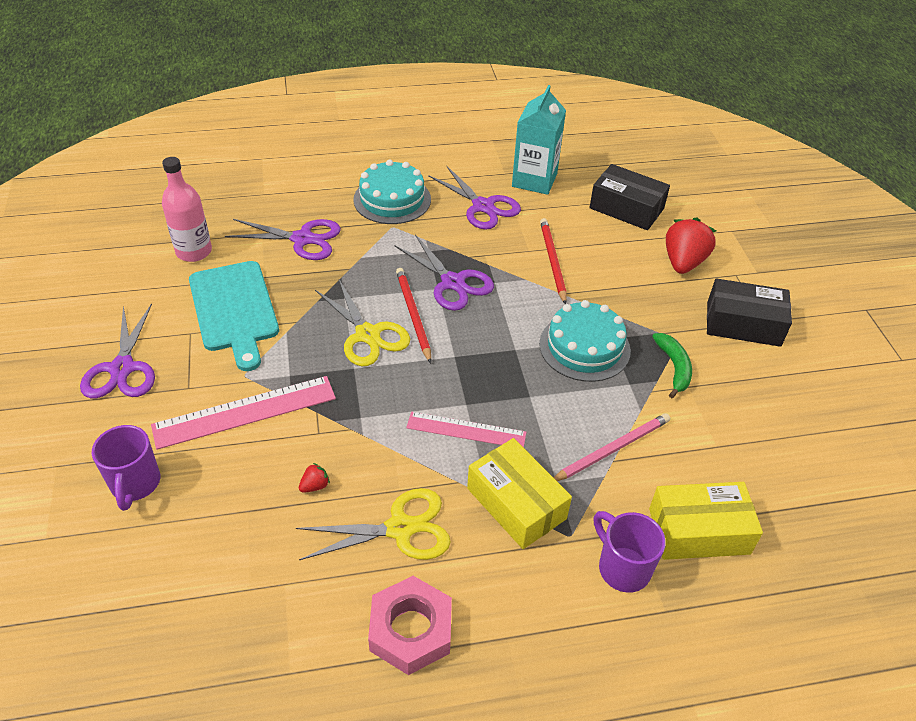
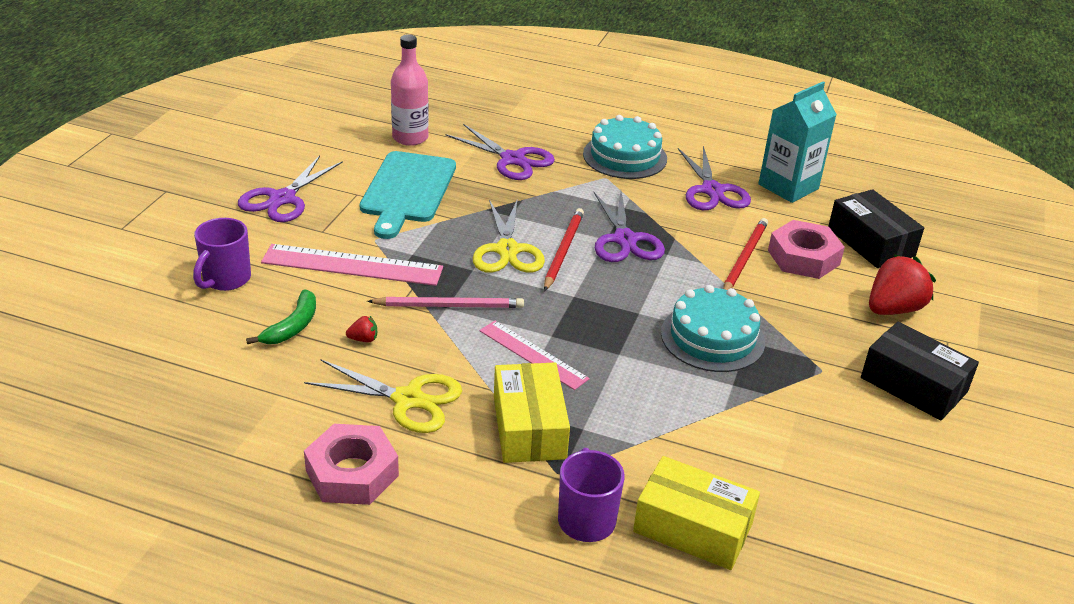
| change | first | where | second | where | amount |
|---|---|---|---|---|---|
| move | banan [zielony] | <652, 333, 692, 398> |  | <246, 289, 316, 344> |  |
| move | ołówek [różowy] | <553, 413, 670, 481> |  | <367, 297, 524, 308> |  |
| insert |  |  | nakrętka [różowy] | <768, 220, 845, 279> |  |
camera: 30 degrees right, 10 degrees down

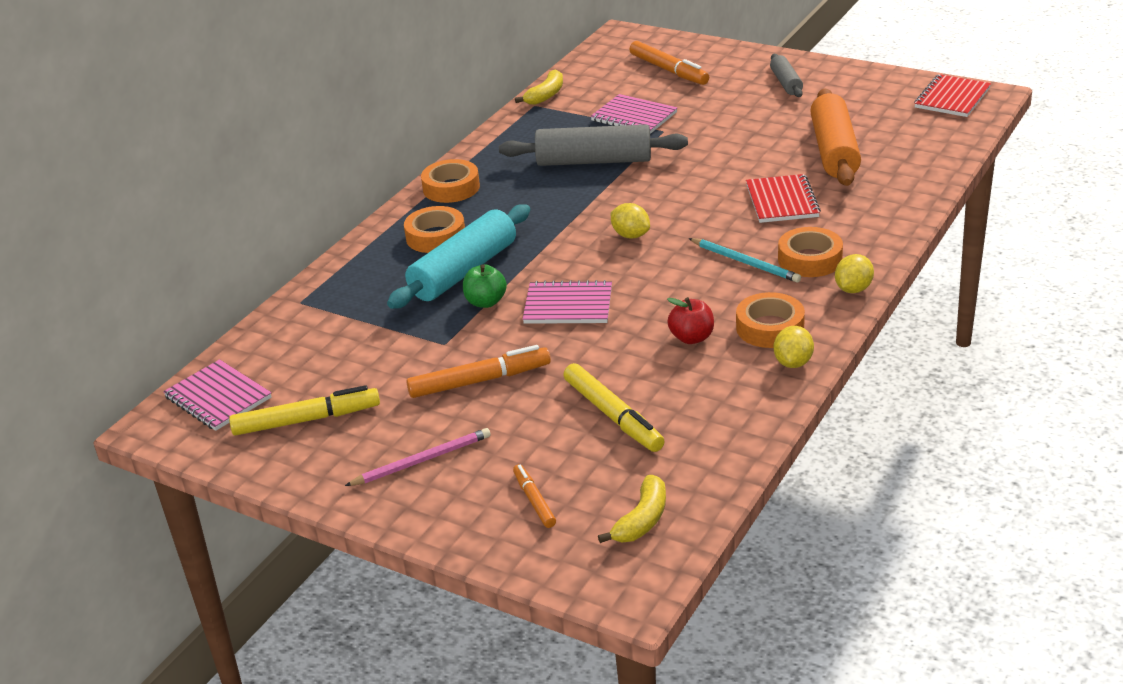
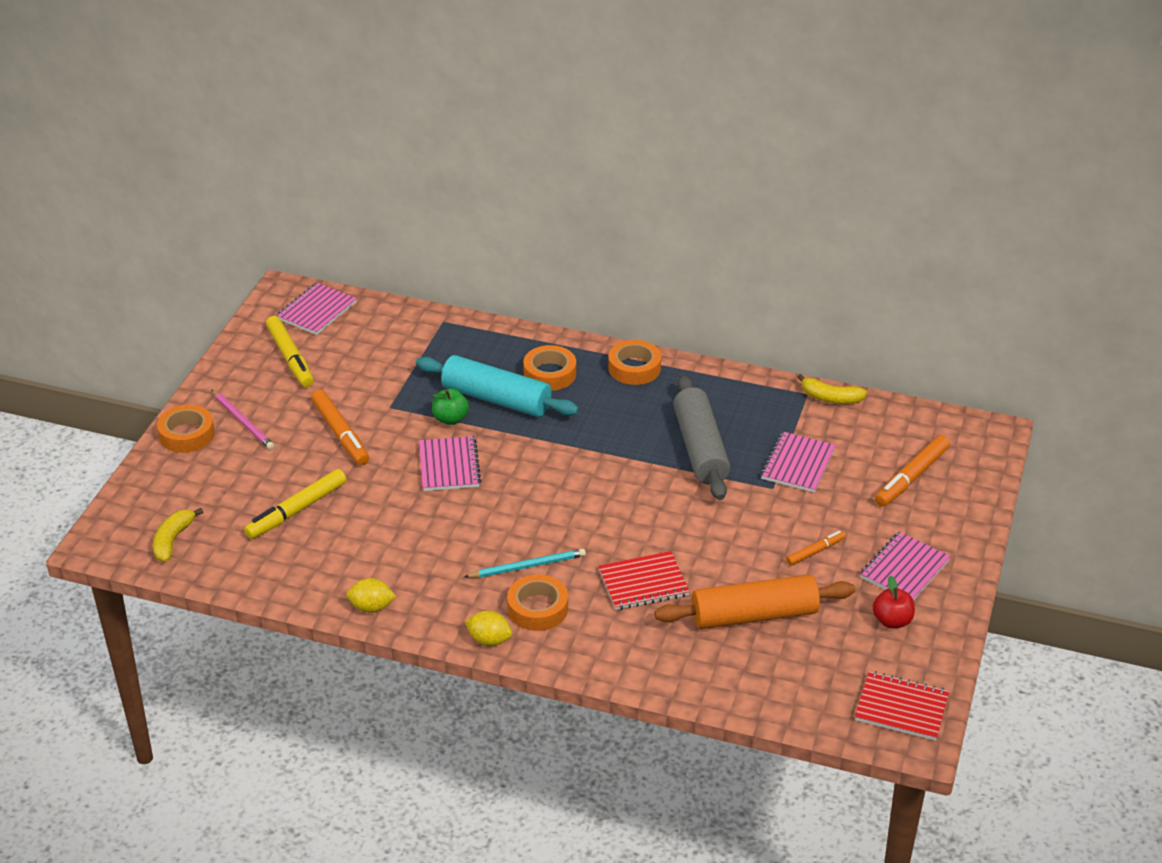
| change | first | where | second | where | amount |
|---|---|---|---|---|---|
| rotate | banan [żółty] | <598, 475, 666, 543> |  | <153, 508, 203, 562> | 90 degrees clockwise |
| move | taśma klejąca [pomarańczowy] | <736, 292, 805, 348> |  | <157, 405, 215, 453> |  |
| rotate | ołówek [turkusowy] | <689, 238, 801, 282> |  | <464, 549, 586, 578> | 135 degrees counterclockwise |
| move | flamaster [pomarańczowy] | <513, 464, 556, 528> |  | <786, 531, 846, 566> |  |
| replace | wałek do ciasta [szary] | <770, 54, 803, 97> | zeszyt [różowy] | <860, 532, 951, 601> |  |
| move | jabłko [czerwony] | <667, 297, 714, 344> |  | <873, 575, 915, 629> |  |
| delete | cytryna [żółty] | <611, 203, 650, 238> |  |  |  |
camera: 75 degrees right, 5 degrees up

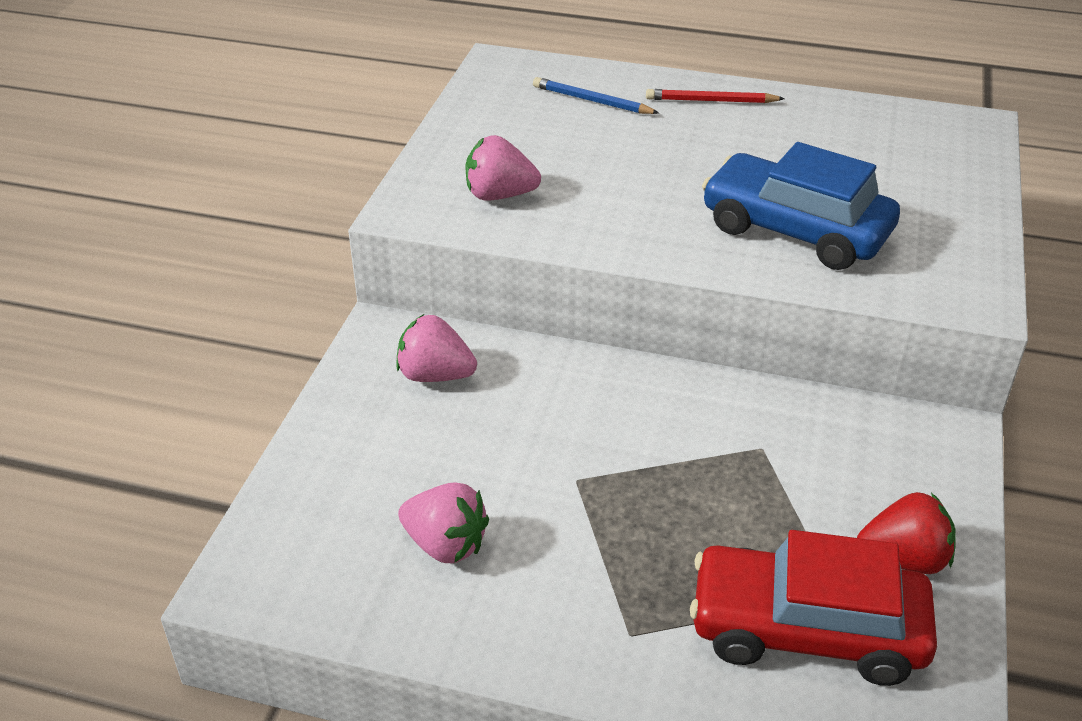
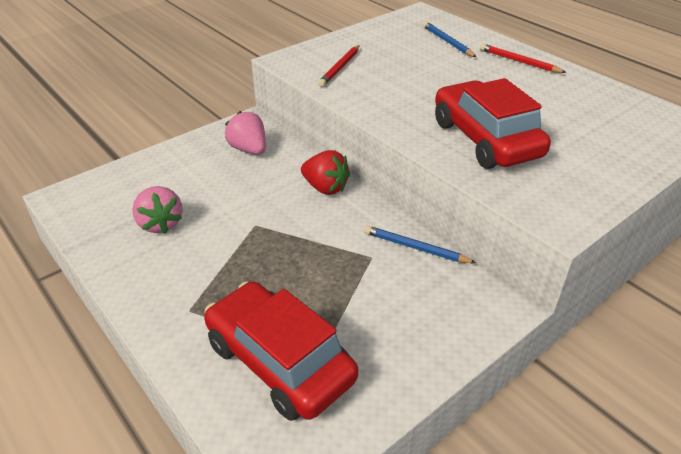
| change | first | where | second | where | amount |
|---|---|---|---|---|---|
| move | truskawka [czerwony] | <857, 492, 956, 574> |  | <301, 150, 350, 195> |  |
| replace | truskawka [różowy] | <466, 135, 541, 201> | ołówek [czerwony] | <318, 45, 360, 87> |  |
| insert |  |  | ołówek [niebieski] | <364, 225, 476, 263> |  |
| recolor | samochód [niebieski] | <702, 142, 900, 270> | samochód [czerwony] | <435, 78, 551, 169> |  |
camera: 35 degrees right, 0 degrees up

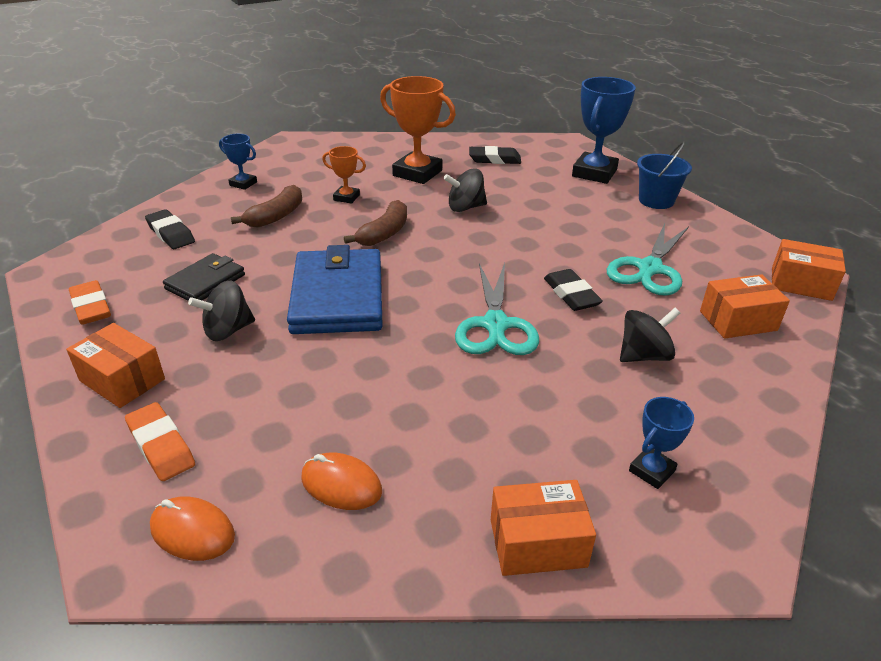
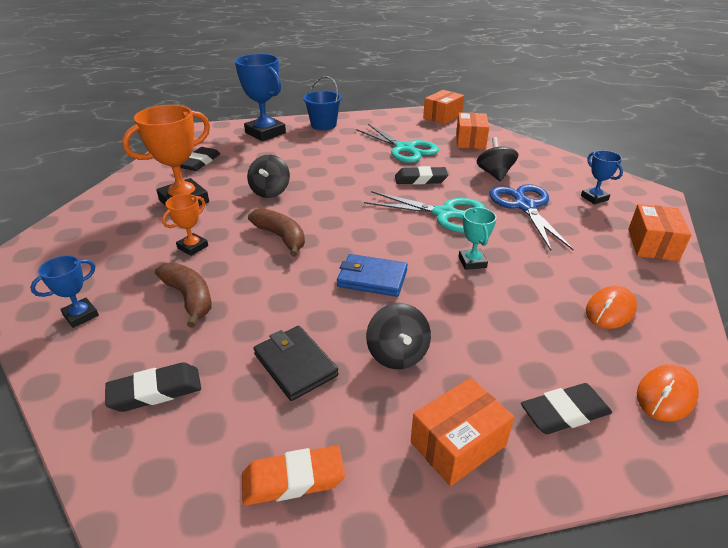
| change | first | where | second | where | amount |
|---|---|---|---|---|---|
| resize | portfel [niebieski] | <287, 245, 383, 334> |  | <337, 254, 408, 297> | x0.55 |
| insert |  |  | puchar [turkusowy] | <459, 207, 497, 270> |  |
| insert |  |  | nożyczki [niebieski] | <489, 184, 574, 251> |  |
| recolor | gumka do mazania [pomarańczowy] | <125, 402, 195, 481> | gumka do mazania [czarny] | <521, 383, 612, 434> |  |
camera: 70 degrees left, 0 degrees up

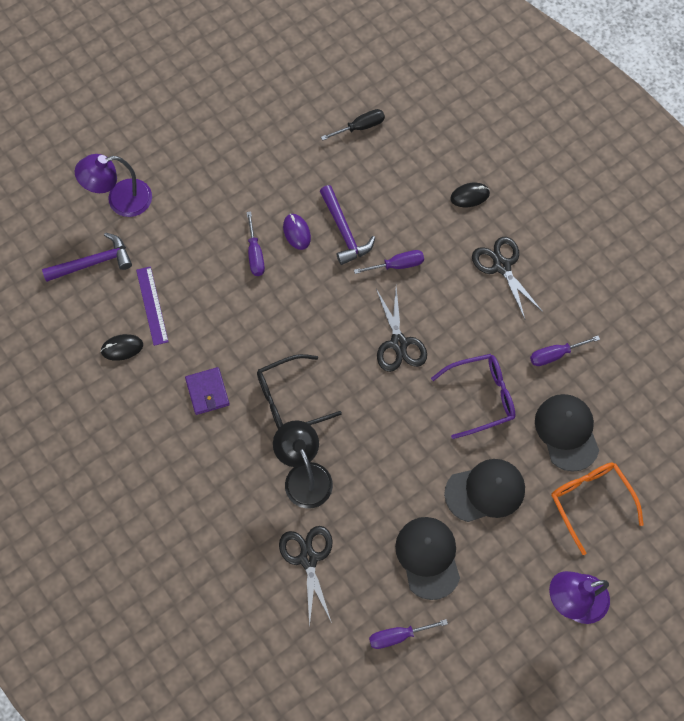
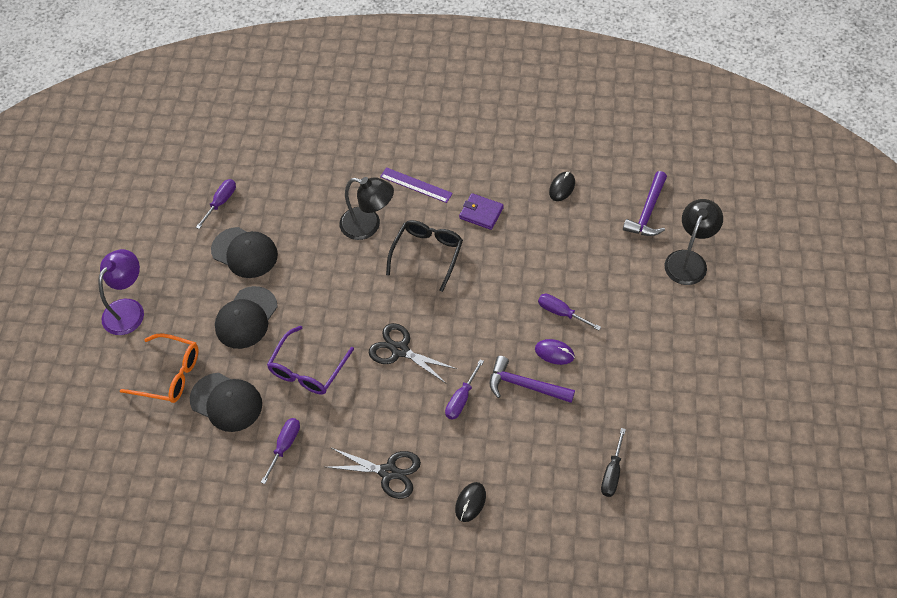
| change | first | where | second | where | amount |
|---|---|---|---|---|---|
| move | linijka [fioletowy] | <136, 266, 169, 346> |  | <380, 167, 453, 203> |  |
| recolor | lampka [fioletowy] | <75, 154, 152, 217> | lampka [czarny] | <665, 199, 723, 285> |  |
| delete | nożyczki [czarny] | <279, 526, 333, 628> |  |  |  |
camera: 135 degrees right, 10 degrees down

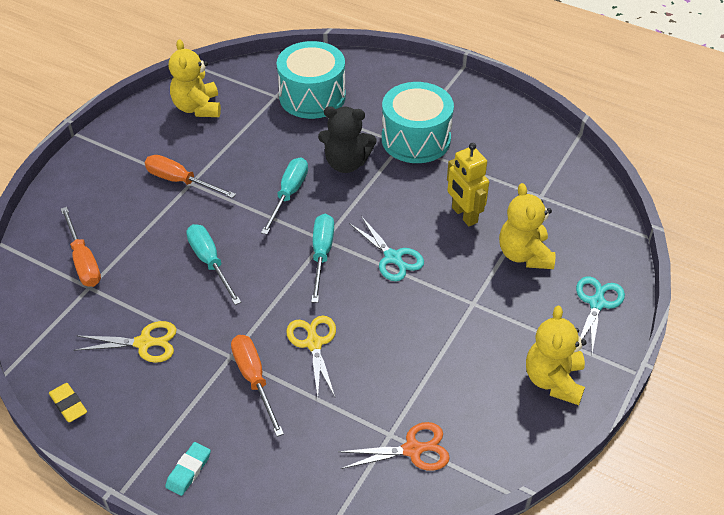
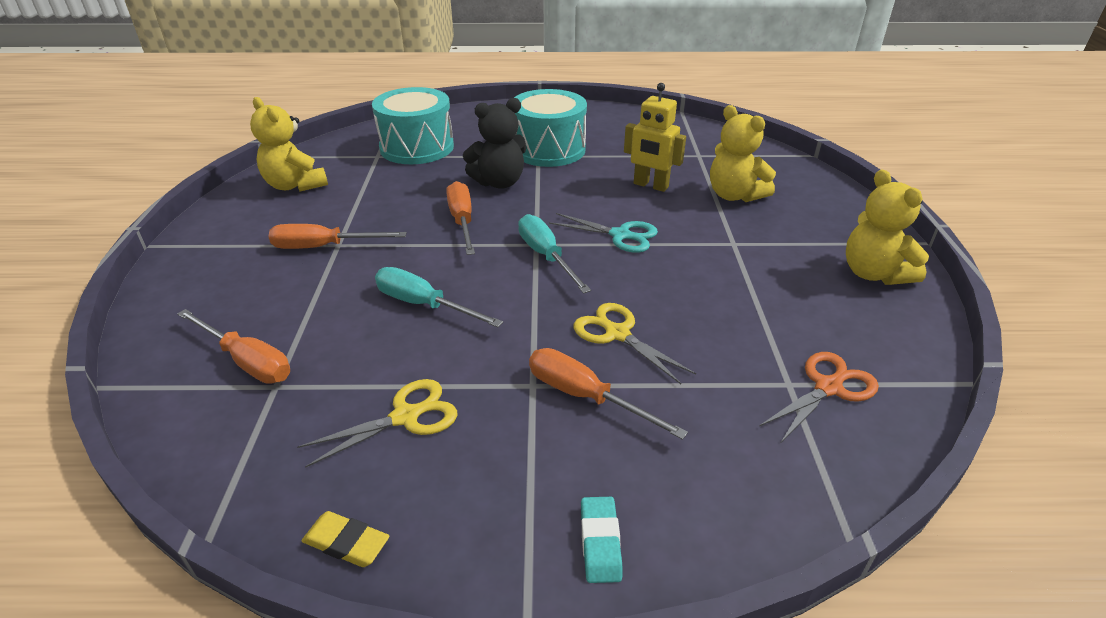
| change | first | where | second | where | amount |
|---|---|---|---|---|---|
| recolor | śrubokręt [turkusowy] | <261, 157, 308, 235> | śrubokręt [pomarańczowy] | <446, 181, 475, 255> |  |
| delete | nożyczki [turkusowy] | <576, 276, 625, 353> |  |  |  |
camera: 30 degrees left, 10 degrees down

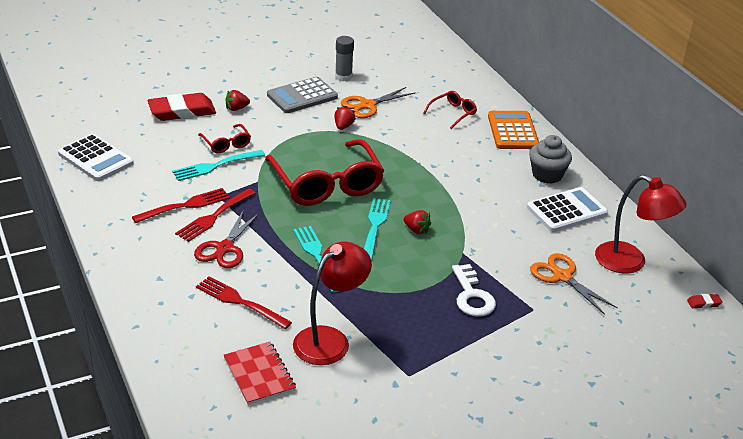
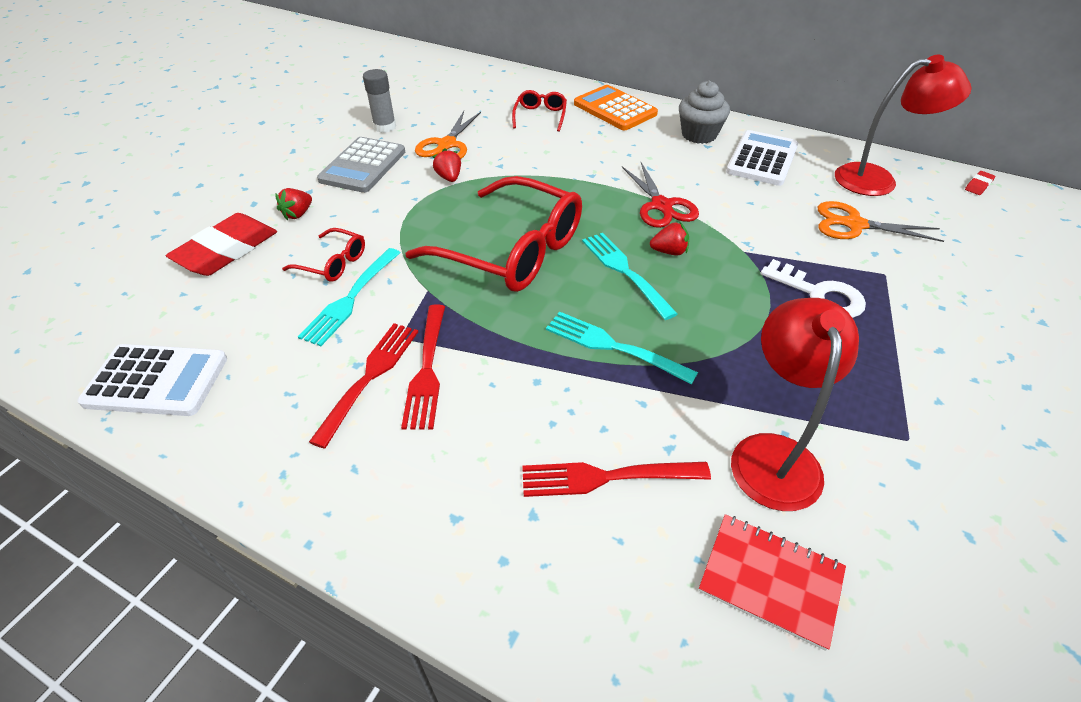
| change | first | where | second | where | amount |
|---|---|---|---|---|---|
| move | nożyczki [czerwony] | <194, 209, 260, 268> |  | <622, 162, 699, 228> |  |
camera: 35 degrees left, 10 degrees up

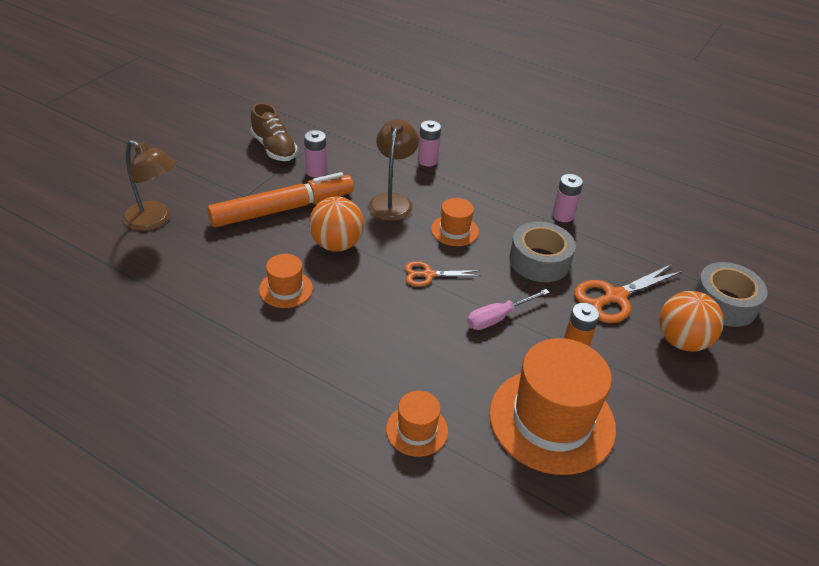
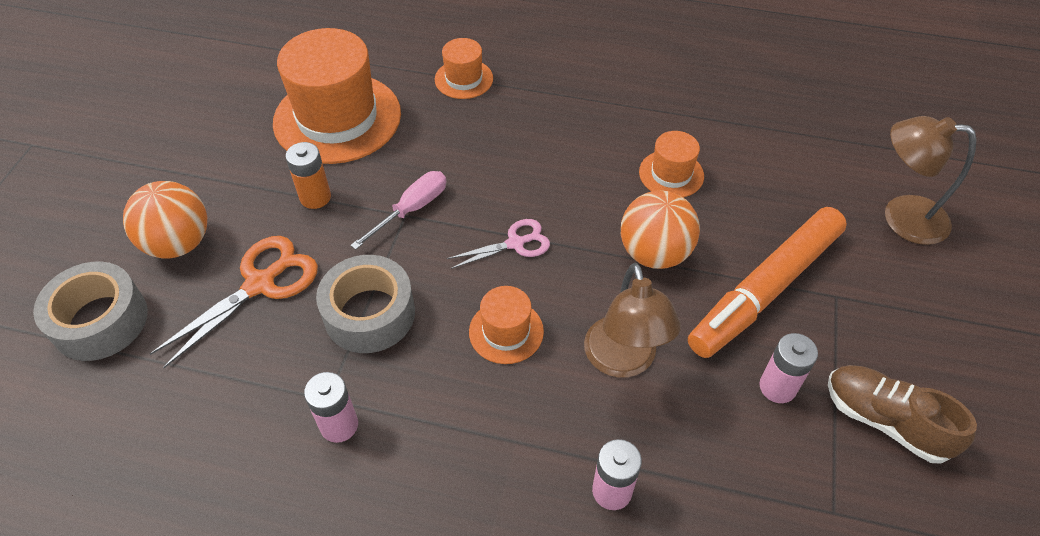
| change | first | where | second | where | amount |
|---|---|---|---|---|---|
| recolor | nożyczki [pomarańczowy] | <405, 261, 481, 287> | nożyczki [różowy] | <447, 219, 550, 269> |  |
camera: 165 degrees right, 10 degrees up

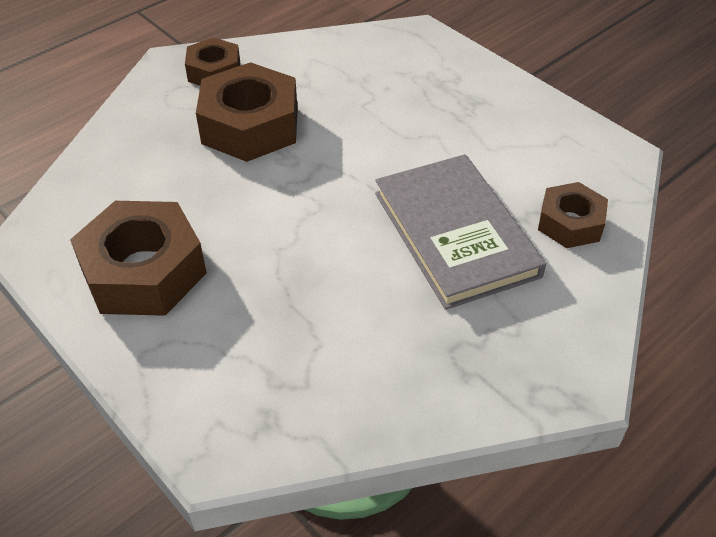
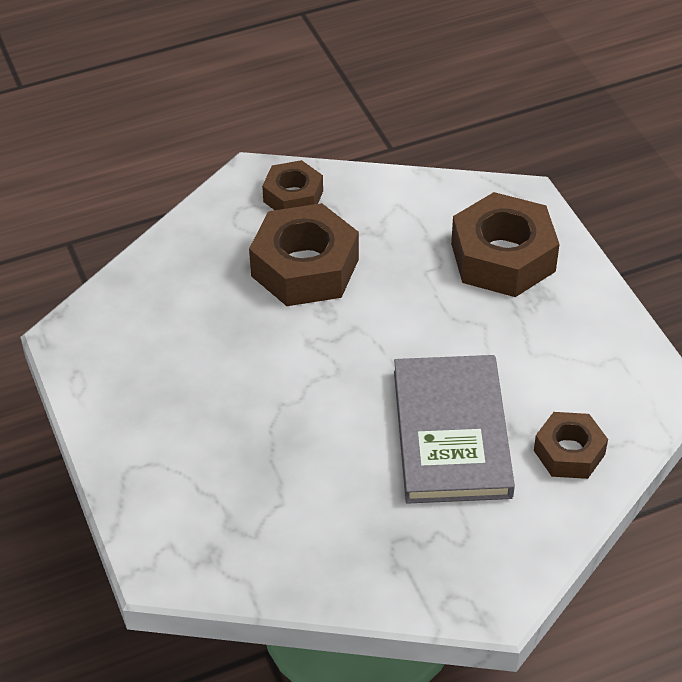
| change | first | where | second | where | amount |
|---|---|---|---|---|---|
| move | nakrętka [brązowy] | <70, 201, 207, 316> |  | <451, 192, 560, 297> |  |
camera: 20 degrees right, 0 degrees up

